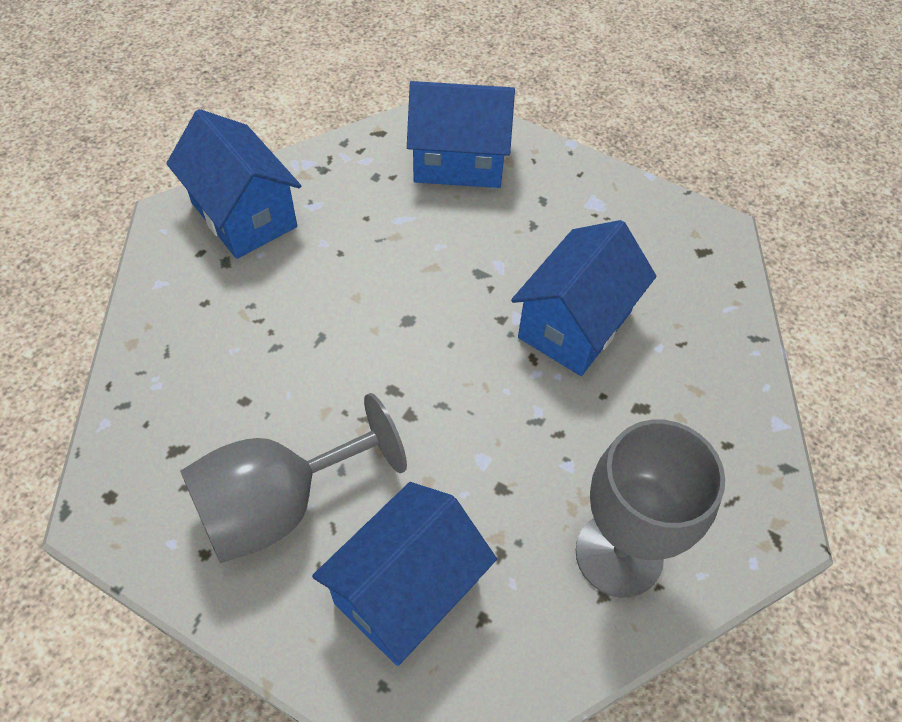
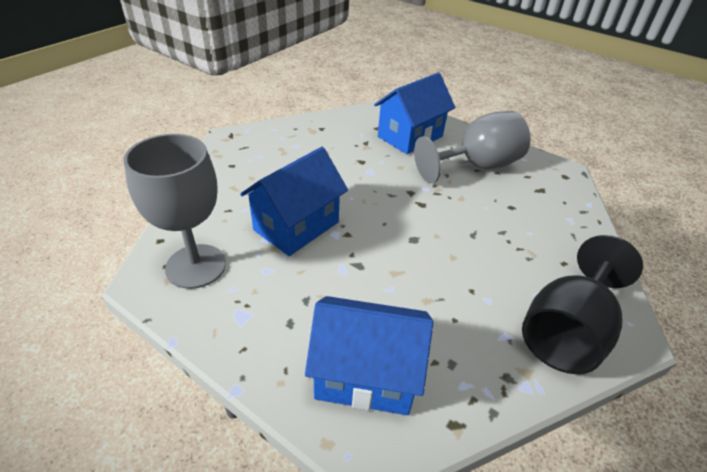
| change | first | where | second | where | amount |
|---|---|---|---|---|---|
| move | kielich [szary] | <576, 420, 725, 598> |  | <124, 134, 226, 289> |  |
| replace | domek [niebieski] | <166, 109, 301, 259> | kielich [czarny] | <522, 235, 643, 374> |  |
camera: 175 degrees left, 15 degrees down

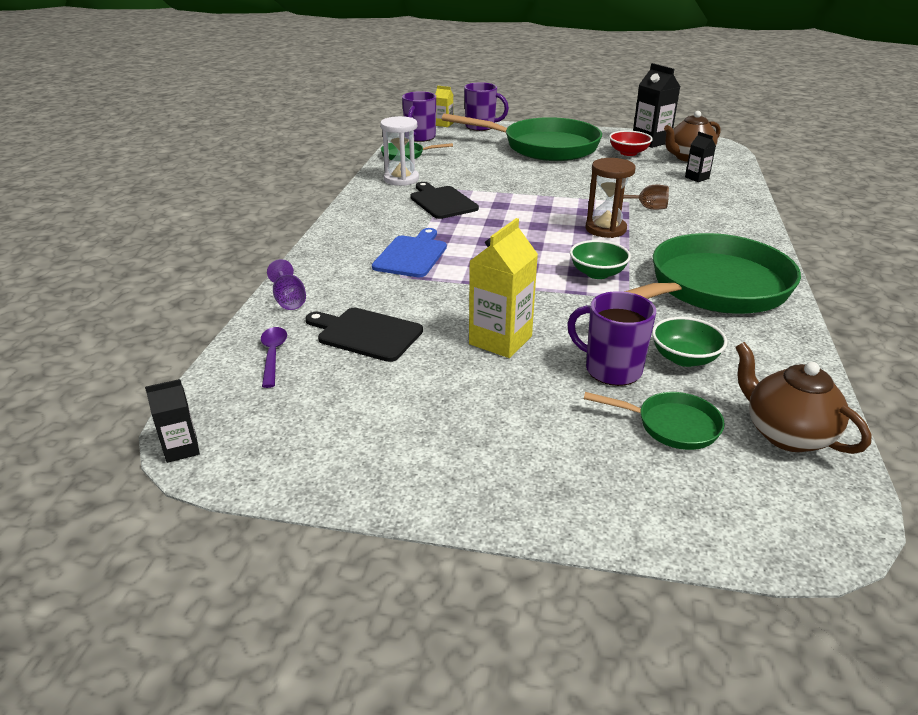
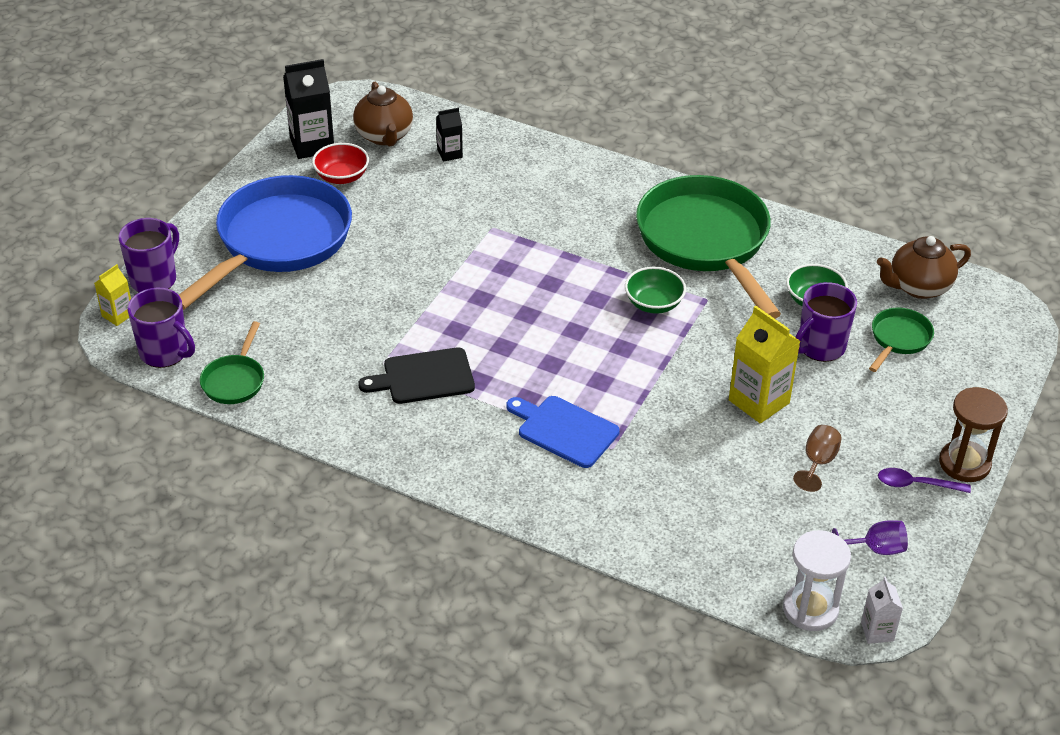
| change | first | where | second | where | amount |
|---|---|---|---|---|---|
| recolor | patelnia [zielony] | <442, 113, 602, 161> | patelnia [niebieski] | <179, 175, 352, 310> |  |
| move | klepsydra [biały] | <380, 116, 419, 186> |  | <783, 530, 851, 631> |  |
| move | kielich [brązowy] | <623, 185, 669, 210> |  | <793, 425, 842, 492> |  |
| move | kielich [fioletowy] | <267, 259, 306, 310> |  | <832, 520, 908, 555> |  |
| recolor | karton mleka [czarny] | <145, 379, 200, 463> | karton mleka [biały] | <861, 577, 903, 644> |  |
| move | łyżka [fioletowy] | <261, 327, 287, 388> |  | <878, 468, 971, 493> |  |
| move | klepsydra [brązowy] | <585, 158, 635, 238> |  | <939, 387, 1008, 482> |  |
| delete | deska do krojenia [czarny] | <306, 308, 423, 362> |  |  |  |
camera: 75 degrees left, 10 degrees up

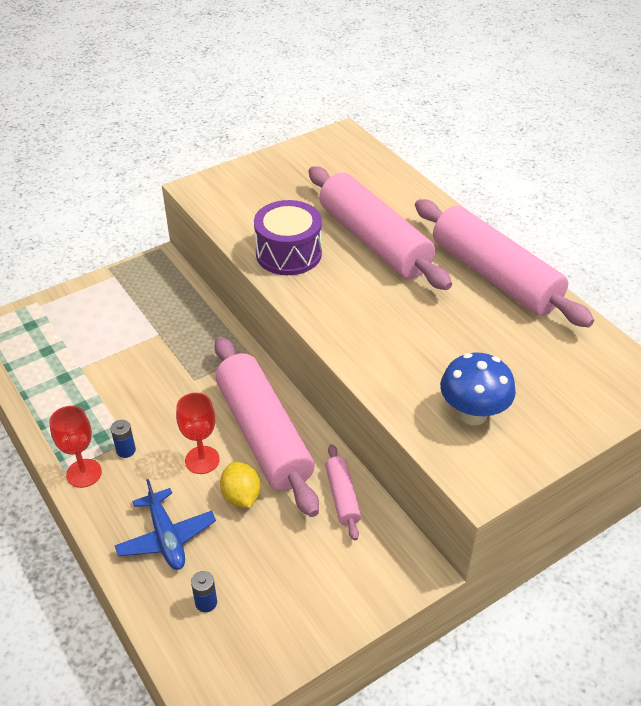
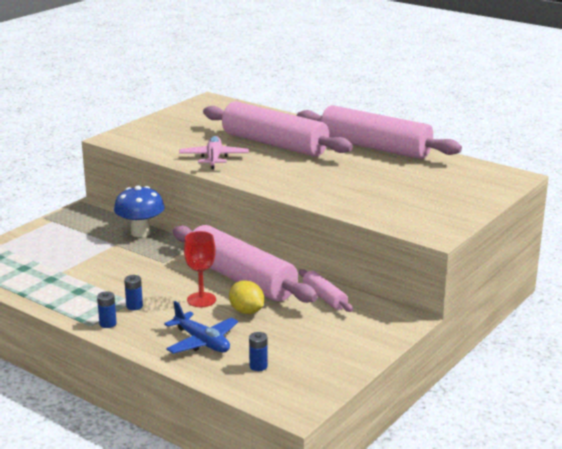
| change | first | where | second | where | amount |
|---|---|---|---|---|---|
| replace | kielich [czerwony] | <49, 406, 102, 488> | bateria [niebieski] | <97, 291, 117, 328> |  |
| move | grzyb [niebieski] | <440, 352, 516, 425> |  | <114, 186, 165, 237> |  |
| replace | bęben [fioletowy] | <254, 200, 322, 275> | samolot [różowy] | <179, 136, 249, 169> |  |
camera: 20 degrees left, 20 degrees down

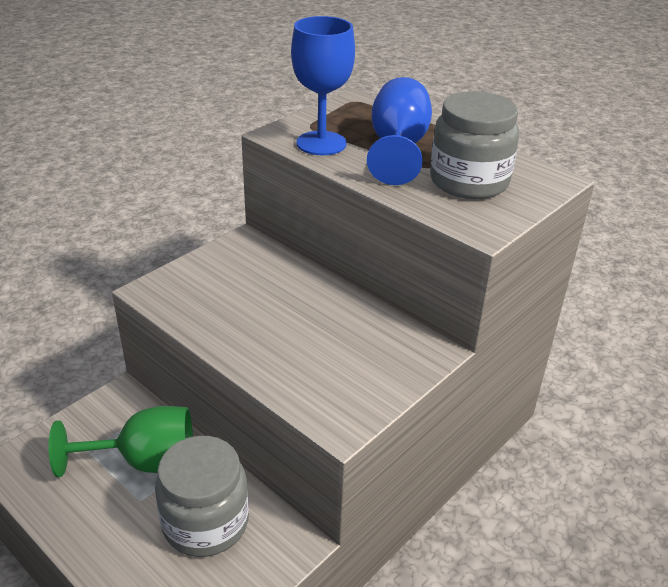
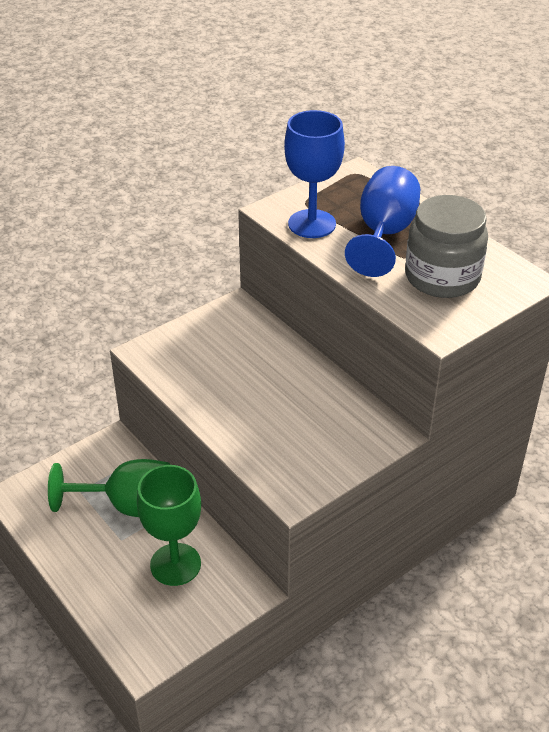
| change | first | where | second | where | amount |
|---|---|---|---|---|---|
| replace | słoik [szary] | <155, 436, 249, 557> | kielich [zielony] | <137, 465, 201, 586> |  |
camera: 10 degrees right, 5 degrees up

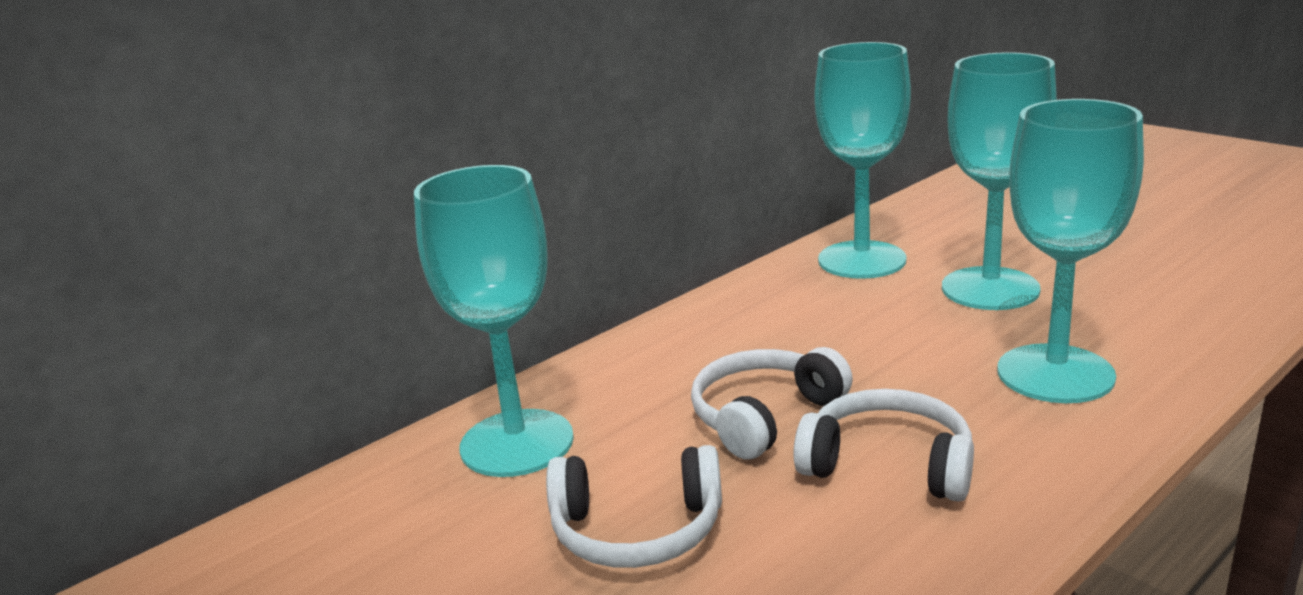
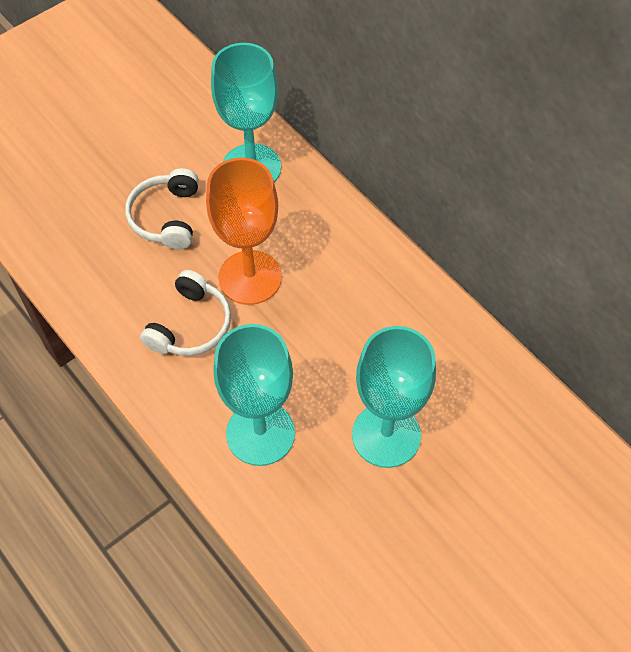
| change | first | where | second | where | amount |
|---|---|---|---|---|---|
| replace | słuchawki [biały] | <691, 347, 853, 459> | kielich [pomarańczowy] | <206, 158, 282, 305> |  |
| delete | kielich [turkusowy] | <815, 42, 911, 279> |  |  |  |
camera: 90 degrees right, 35 degrees up

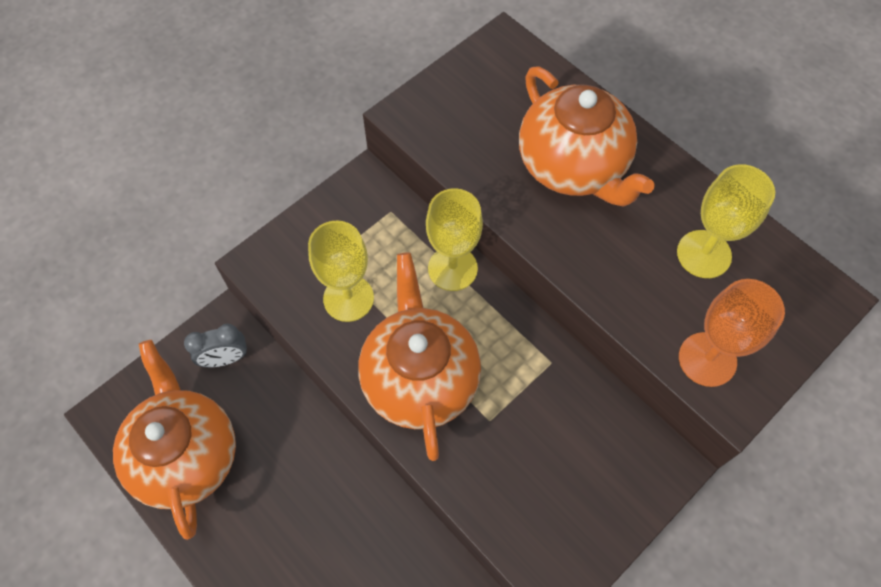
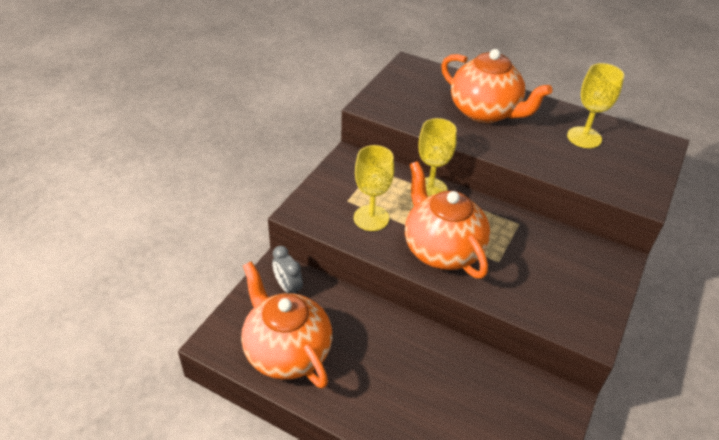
| change | first | where | second | where | amount |
|---|---|---|---|---|---|
| rotate | budzik [szary] | <184, 324, 247, 367> |  | <272, 246, 303, 294> | 90 degrees clockwise |
| delete | kielich [pomarańczowy] | <679, 279, 785, 387> |  |  |  |
camera: 20 degrees left, 20 degrees down

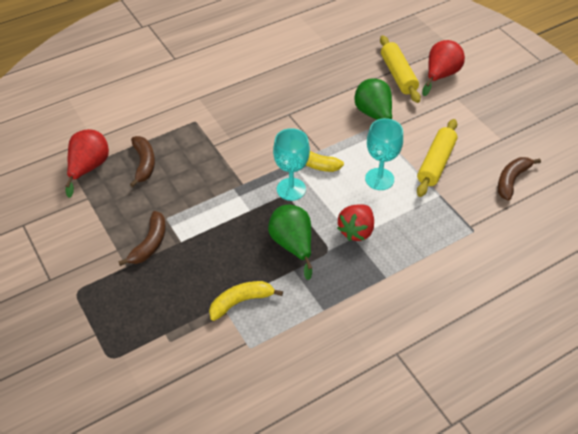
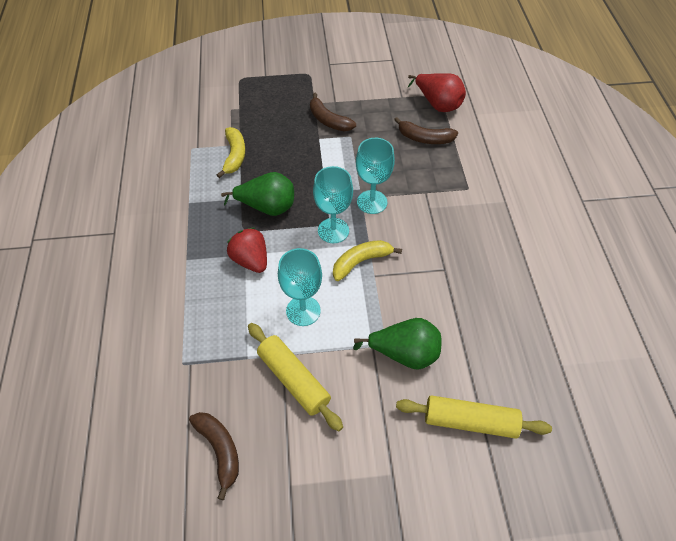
| change | first | where | second | where | amount |
|---|---|---|---|---|---|
| insert |  |  | kielich [turkusowy] | <356, 138, 395, 214> |  |
| delete | gruszka [czerwony] | <422, 40, 465, 96> |  |  |  |
camera: 115 degrees right, 5 degrees up

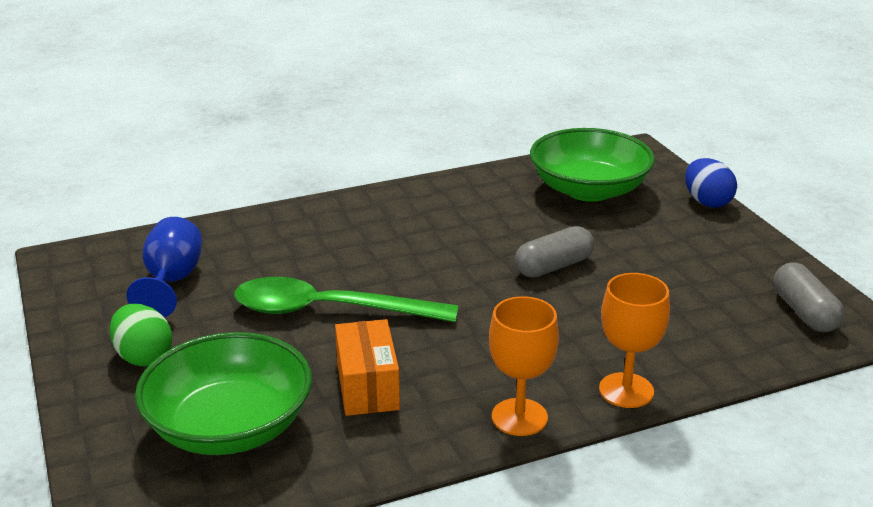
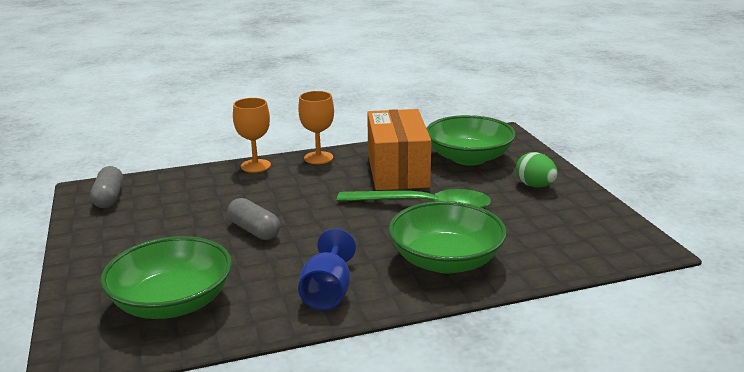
| change | first | where | second | where | amount |
|---|---|---|---|---|---|
| rotate | kapsułka [szary] | <515, 226, 594, 278> |  | <227, 198, 280, 240> | 75 degrees clockwise |
| move | kielich [niebieski] | <127, 217, 202, 317> |  | <298, 228, 356, 310> |  |
| resize | pudełko [pomarańczowy] | <335, 319, 400, 416> |  | <367, 109, 431, 190> | x1.75 |
| insert |  |  | miska [zielony] | <389, 201, 507, 273> |  |
| delete | jajko [niebieski] | <685, 158, 737, 208> |  |  |  |
camera: 175 degrees left, 5 degrees down

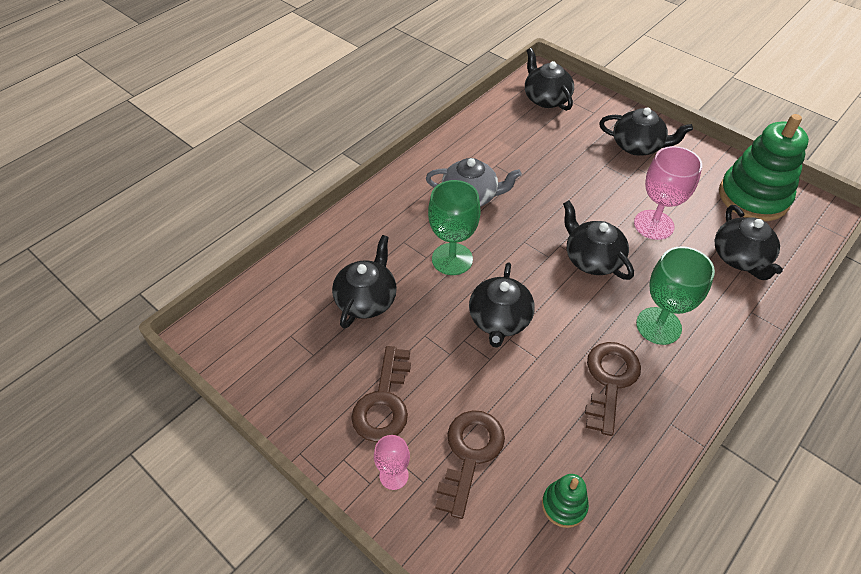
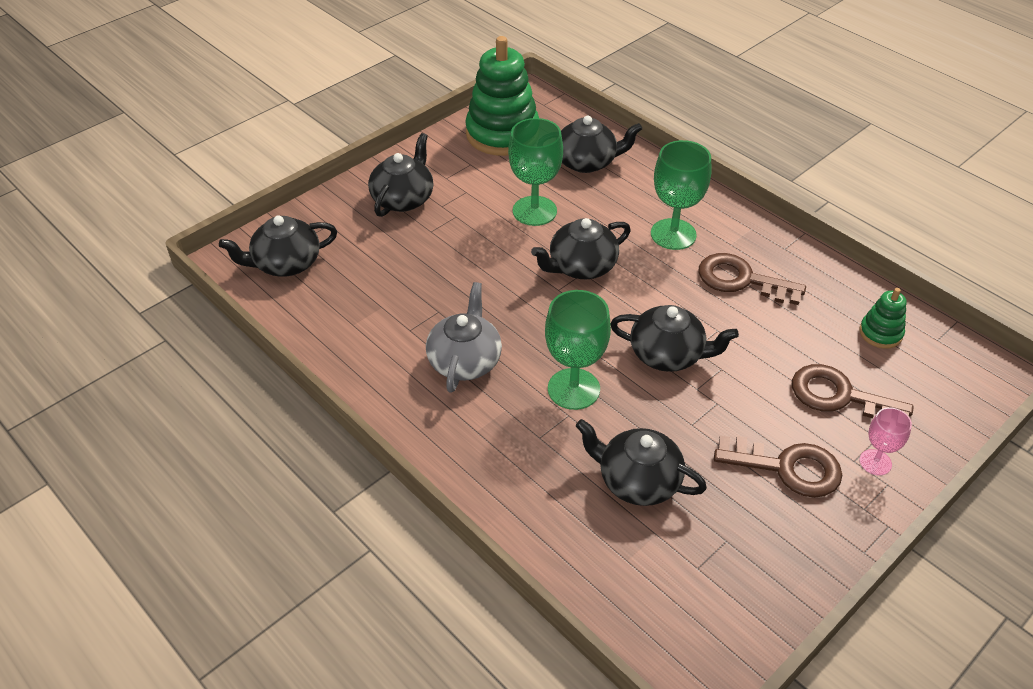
| change | first | where | second | where | amount |
|---|---|---|---|---|---|
| recolor | kielich [różowy] | <634, 146, 702, 240> | kielich [zielony] | <508, 118, 563, 226> |  |
camera: 85 degrees left, 5 degrees down

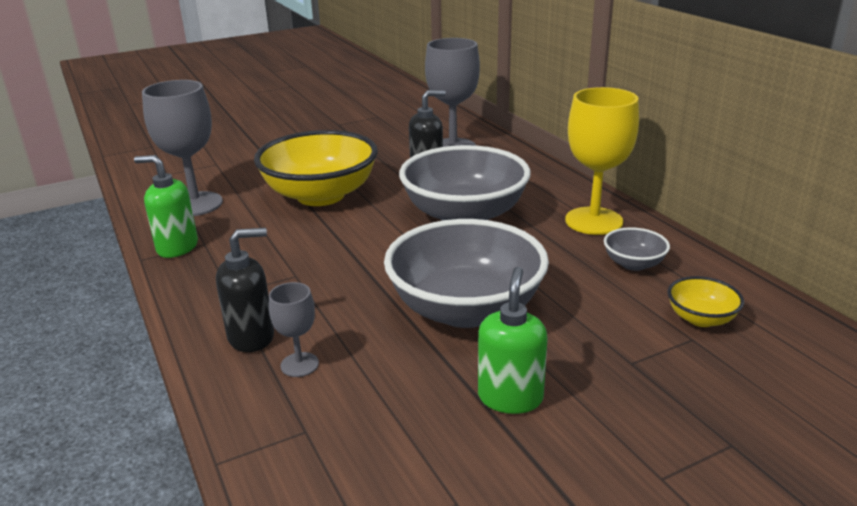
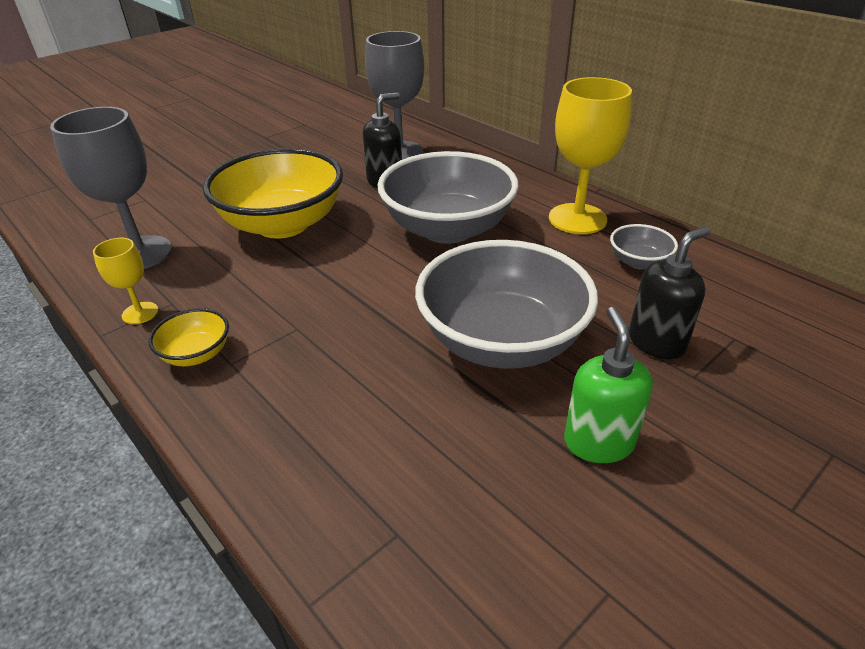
| change | first | where | second | where | amount |
|---|---|---|---|---|---|
| replace | dozownik mydła [zielony] | <134, 155, 198, 258> | kielich [żółty] | <93, 238, 158, 324> |  |
| move | miska [żółty] | <668, 276, 744, 327> |  | <149, 308, 229, 366> |  |
| move | dozownik mydła [czarny] | <216, 228, 274, 352> |  | <629, 226, 710, 359> |  |
| delete | kielich [szary] | <269, 282, 319, 377> |  |  |  |
camera: 15 degrees left, 10 degrees up

